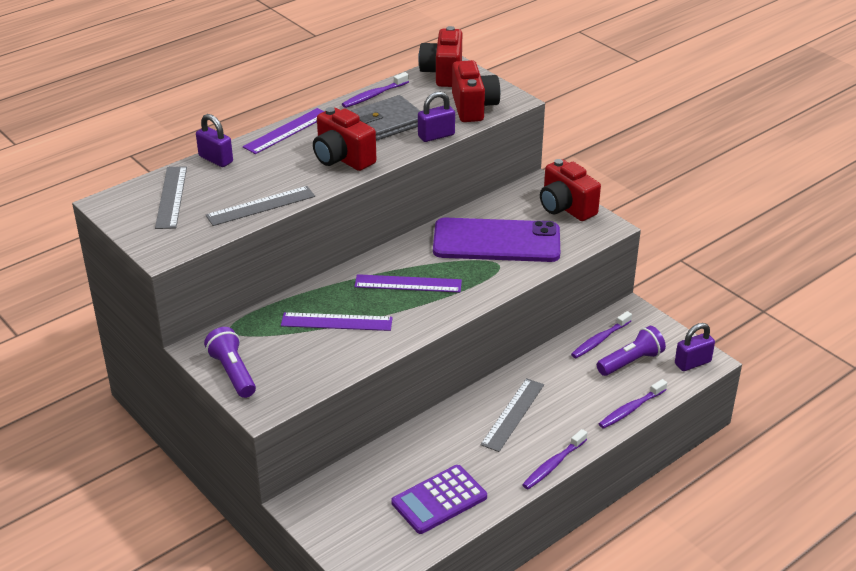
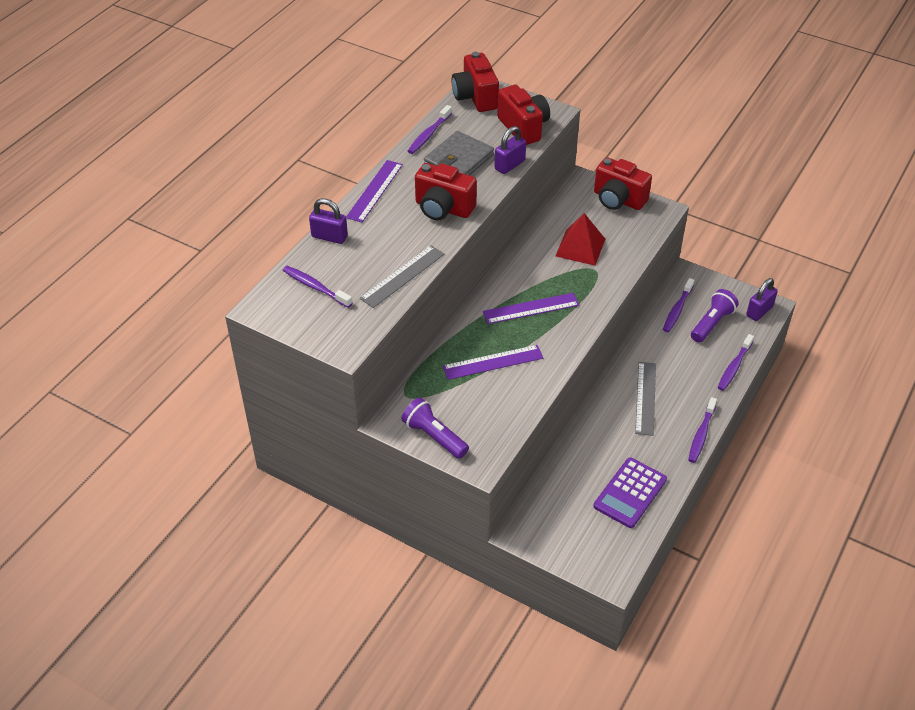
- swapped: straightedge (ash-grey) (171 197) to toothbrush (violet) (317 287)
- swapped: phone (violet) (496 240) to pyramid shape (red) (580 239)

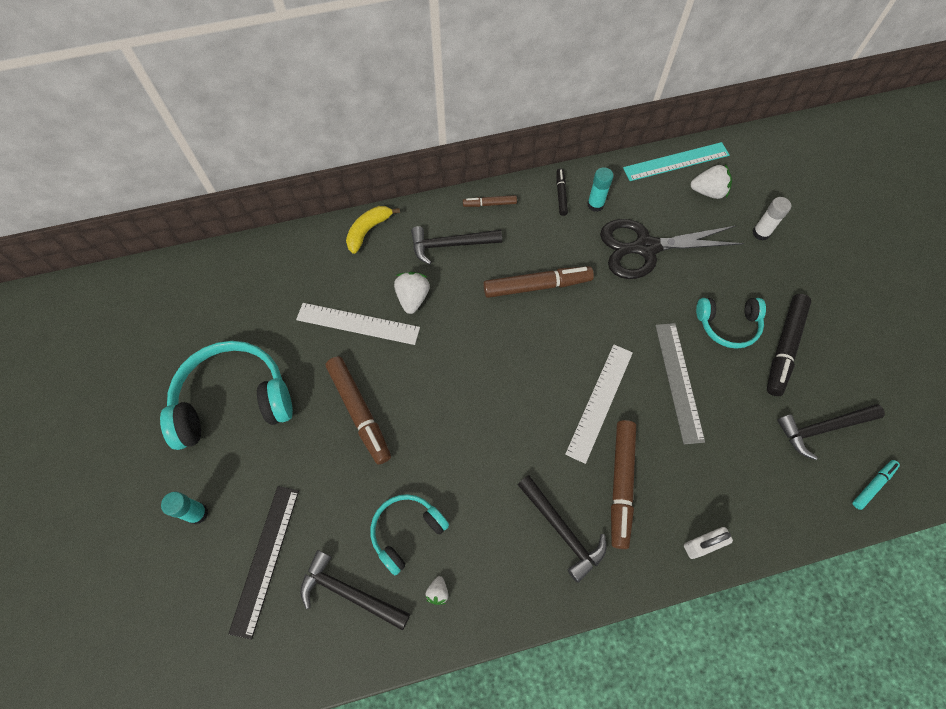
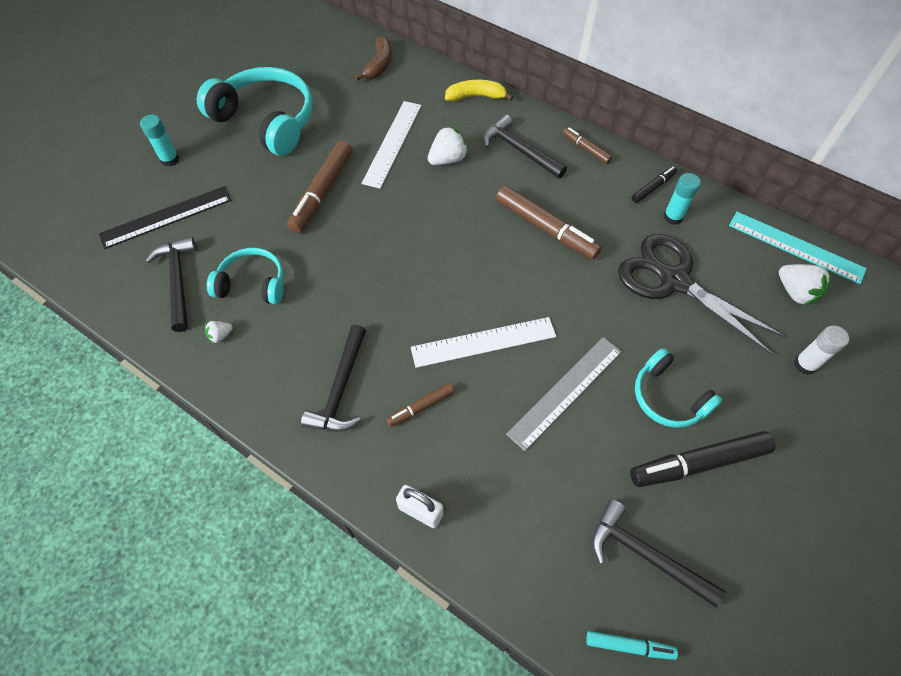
- rotated: straightedge (snow-white) (358 324) = (391 145) 45 degrees clockwise
- scaled: felt pen (russet) (623 484) = (420 405) x0.53
- new: banana fruit (russet) (373 58)

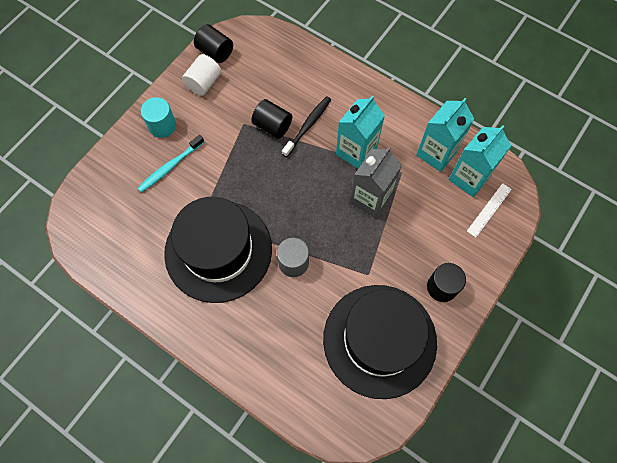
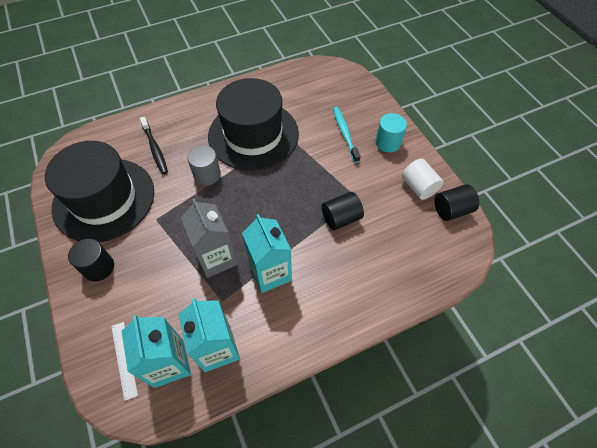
- shifted: toothbrush (ebony) (306 126) to (154 145)

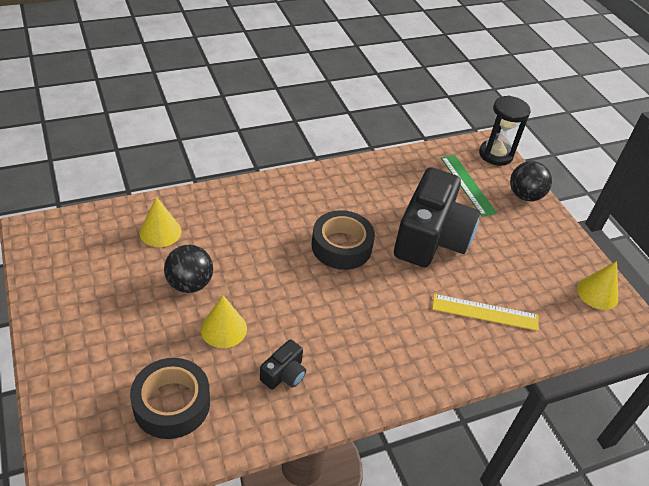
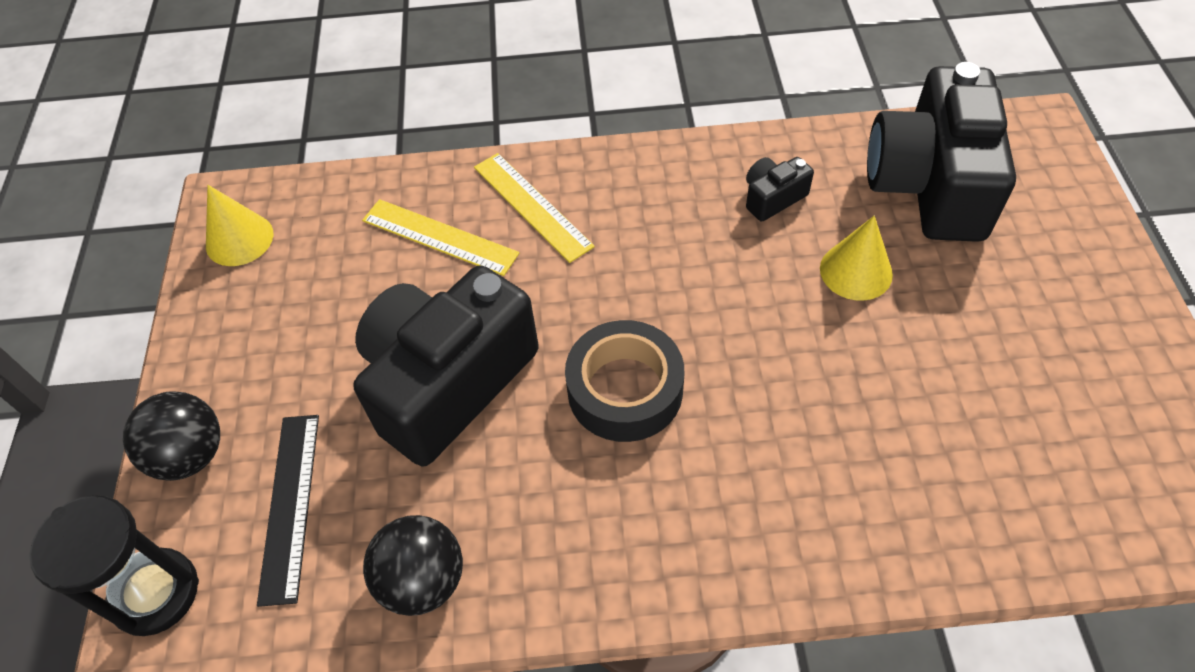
- swapped: tape (ebony) (170 398) to camera (ebony) (941 152)
- gone: cone shape (yellow) (160 222)
- shifted: ball (ebony) (188 269) to (413 565)
- repainted: straightedge (leaf-green) (469 186) to straightedge (ebony) (288 511)
- new: straightedge (yellow) (534 208)

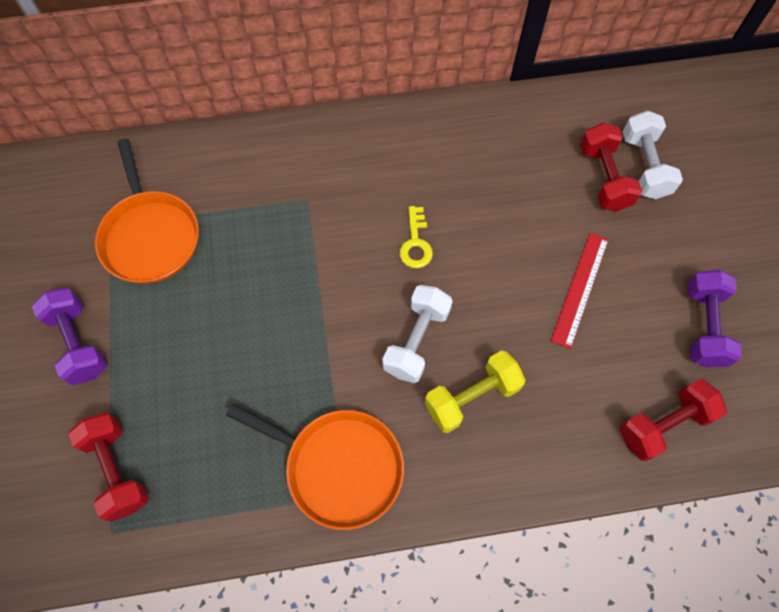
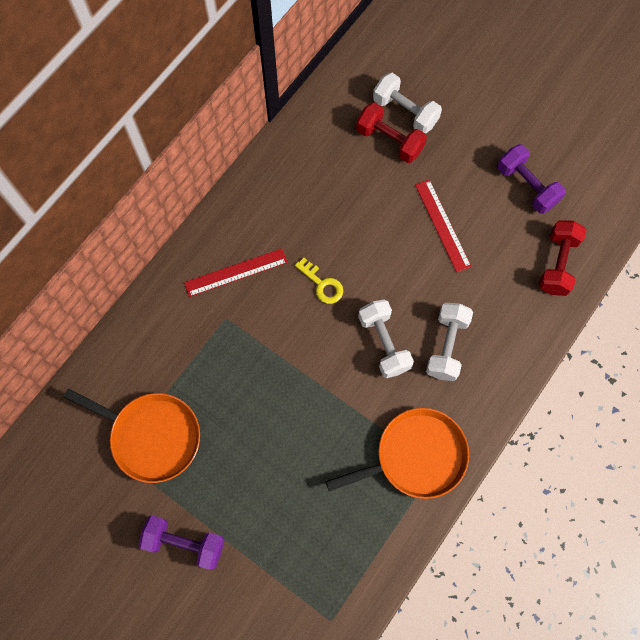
- gone: hand weight (red) (108 467)
- repainted: hand weight (yellow) (475 391) to hand weight (snow-white) (449 342)
- new: straightedge (red) (236 273)

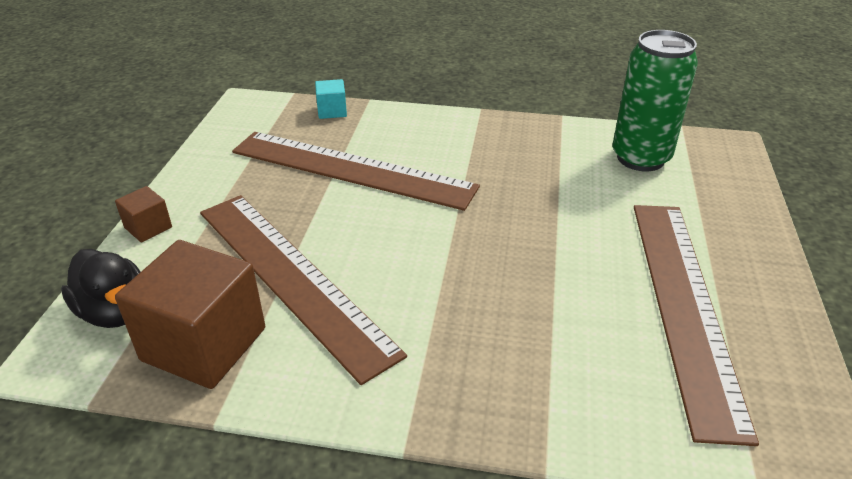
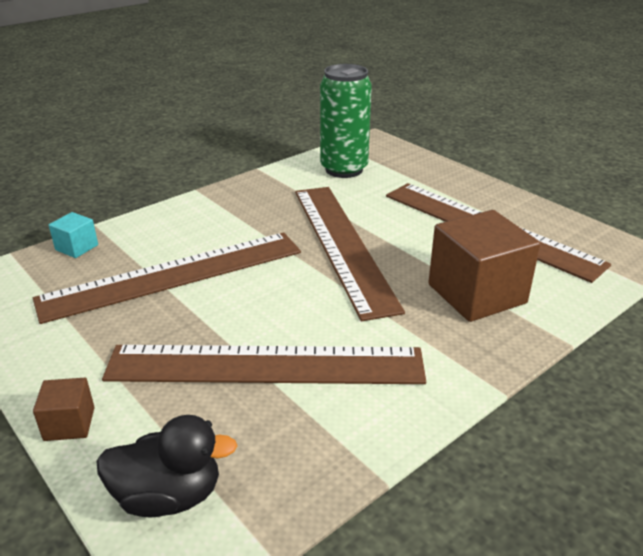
- shifted: cube (russet) (190 314) to (484 266)
- new: straightedge (russet) (350 254)

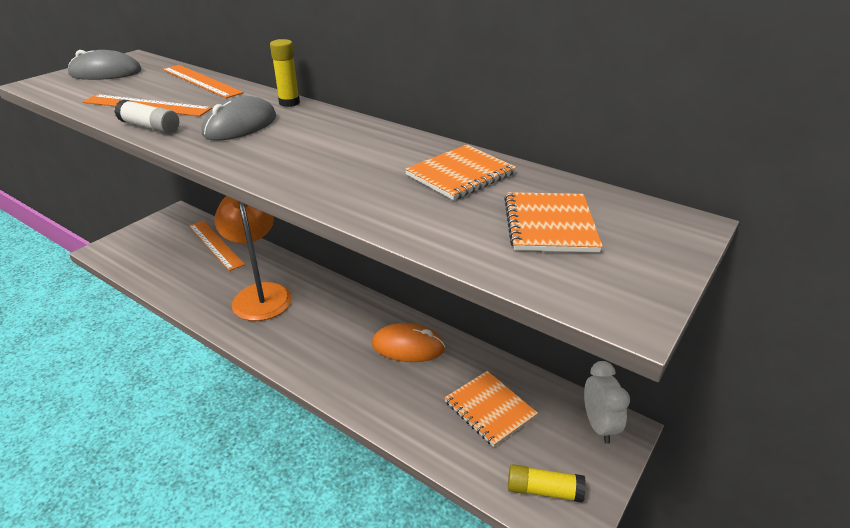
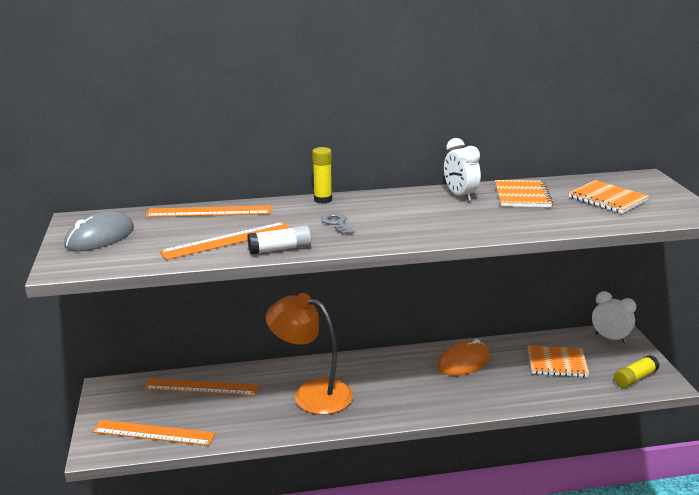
- swapped: PC mouse (ash-grey) (239 118) to latchkey (ash-grey) (338 224)
- new: straightedge (bright orange) (153 433)
- new: clock (snow-white) (462 170)

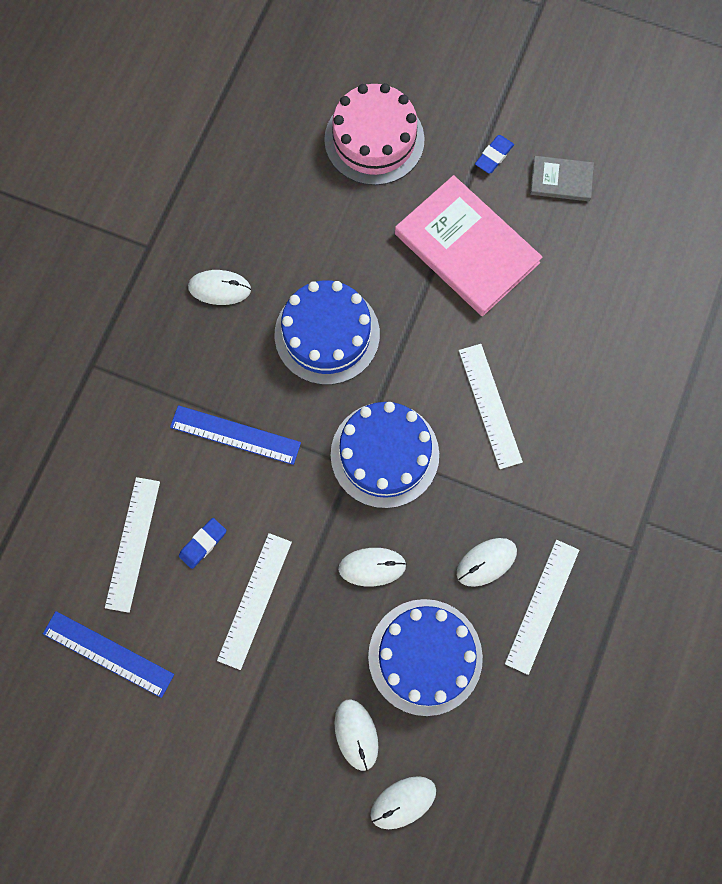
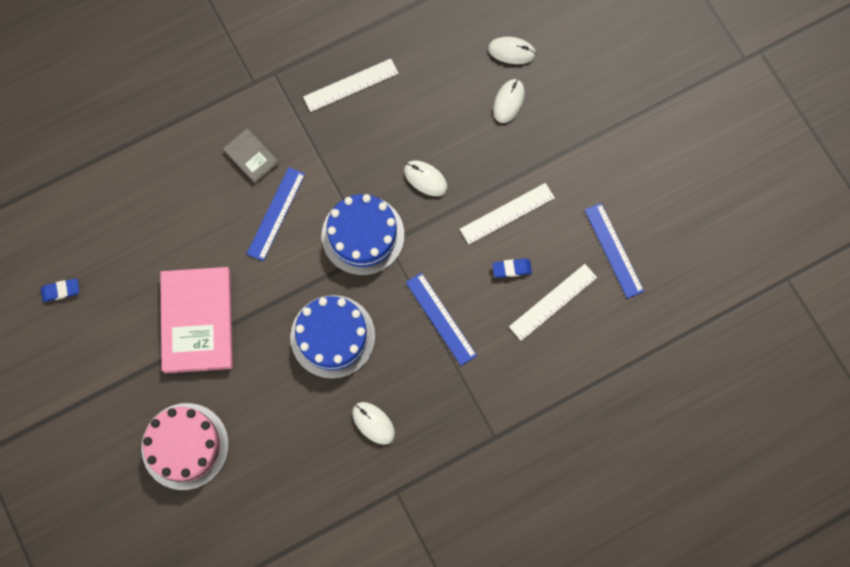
- gone: gateau (royal blue) (425 657)
- gone: PC mouse (snow-white) (487 562)
- repainted: straightedge (snow-white) (491 406) to straightedge (royal blue) (276 214)
- shifted: eraser (royal blue) (494 154) to (60 290)
- shifted: hardcover (ash-grey) (562 178) to (251 155)

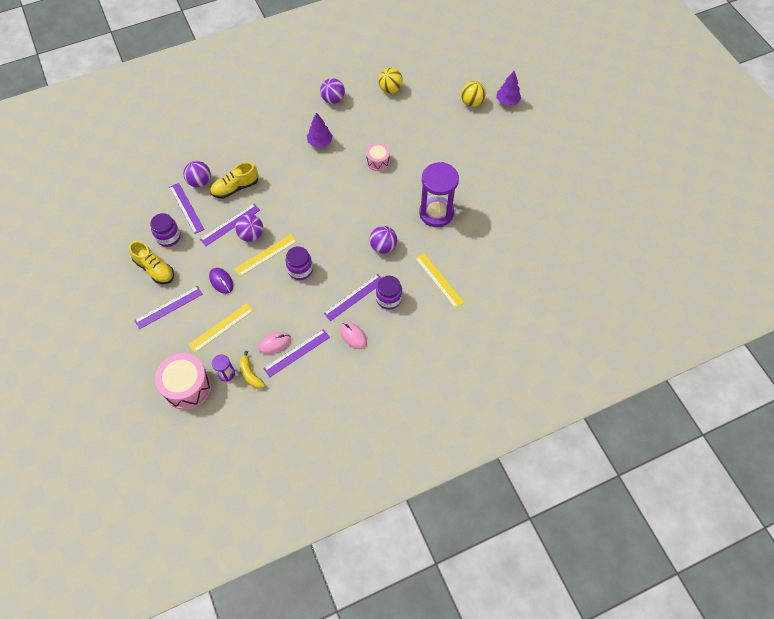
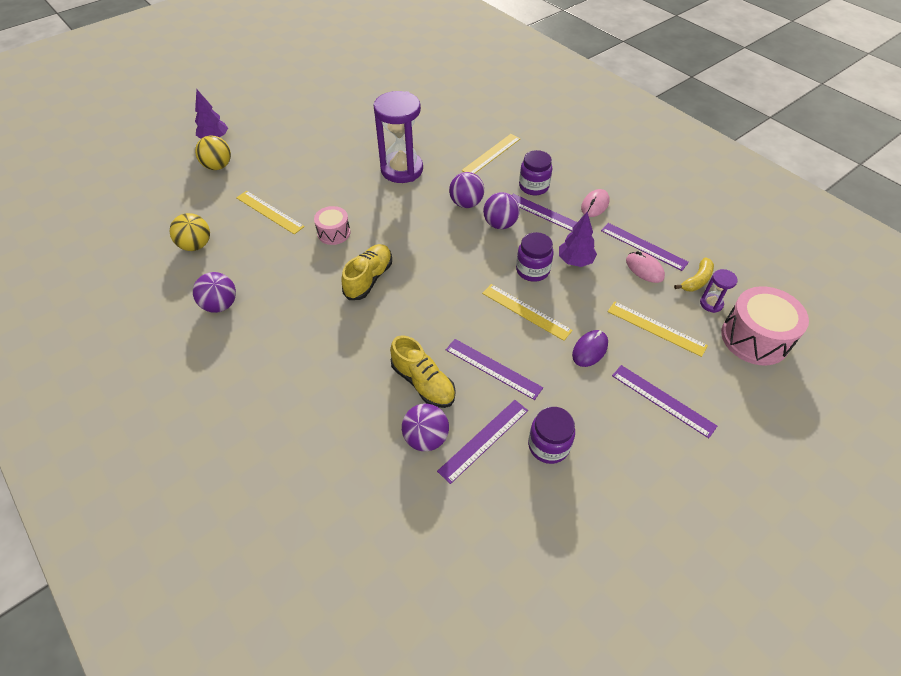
- shifted: sneaker (yellow) (151 262) to (367 272)
- shifted: ball (violet) (249 228) to (501 210)
- shifted: toy tree (violet) (320 129) to (578 239)
- new: straightedge (yellow) (270 212)

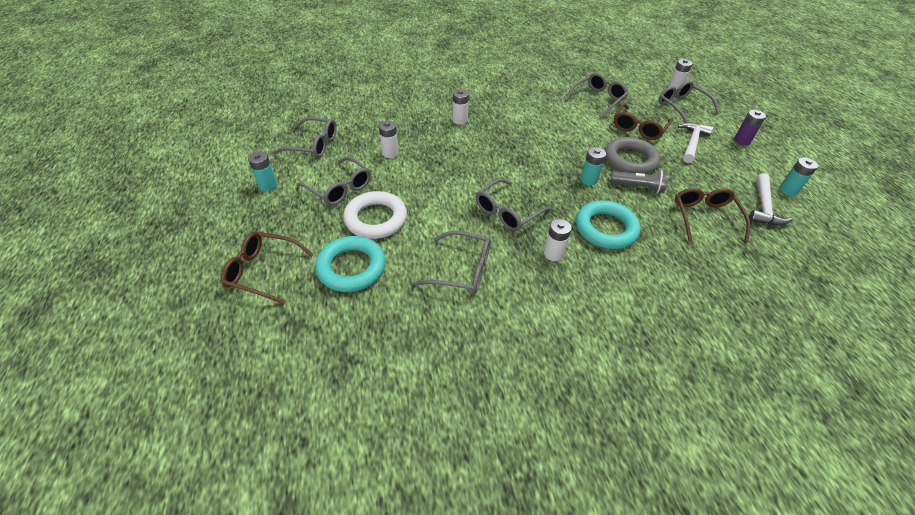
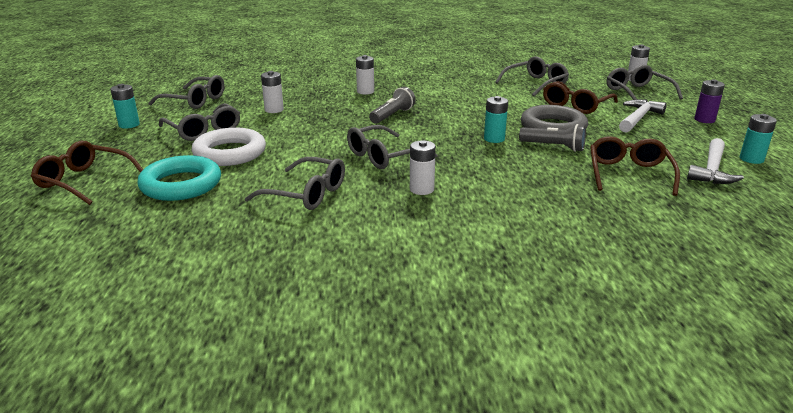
- gone: hoop (teal) (608 225)
- new: pocket torch (ash-grey) (392 105)

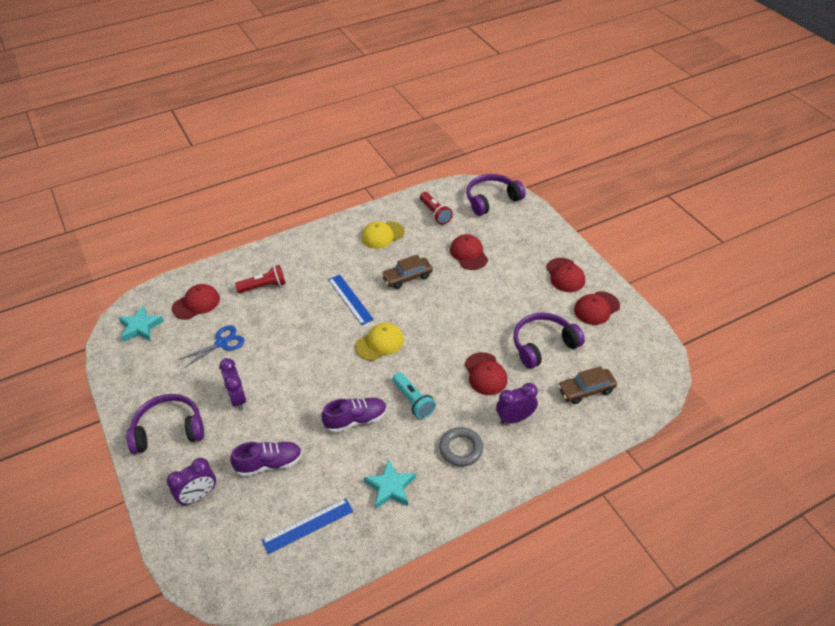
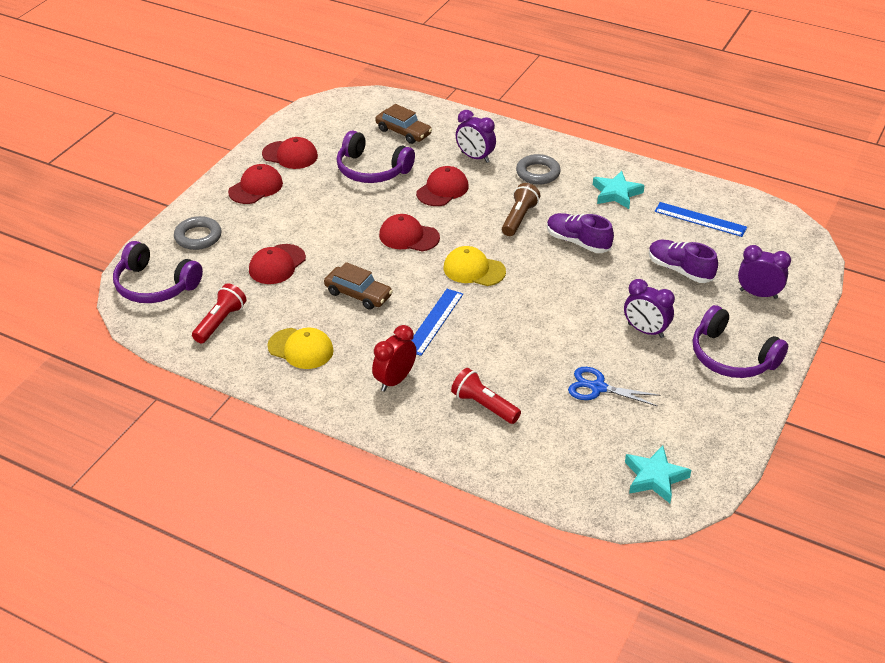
- shifted: peaked cap (red) (196 302) to (409 232)
- rotated: clock (violet) (232 384) = (649 308) 90 degrees clockwise
- repainted: pocket torch (teal) (414 395) to pocket torch (russet) (521 209)
- new: hoop (ash-grey) (198 233)
- new: clock (red) (394 358)

